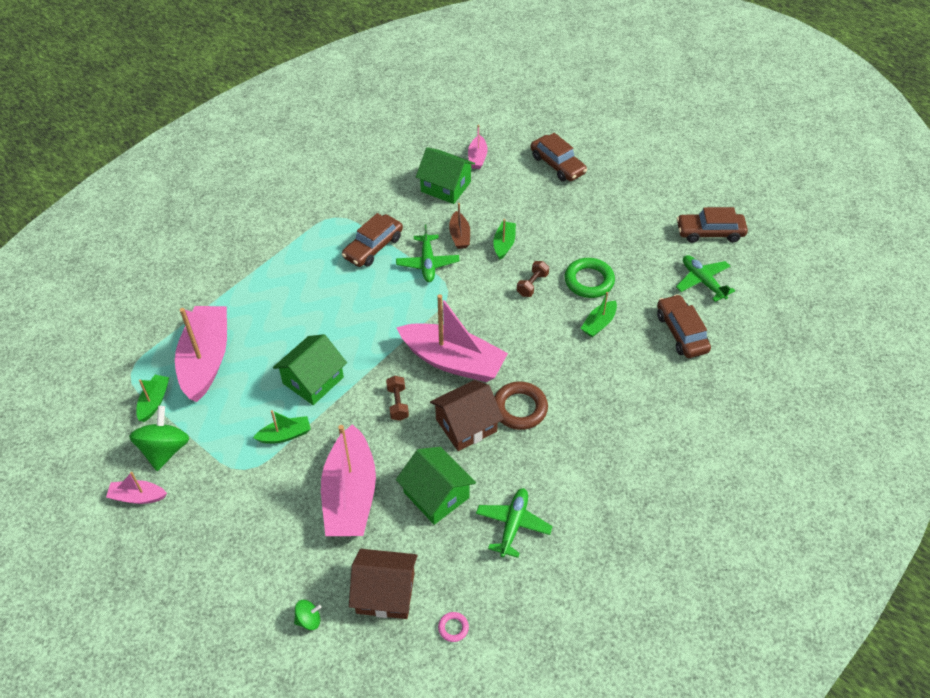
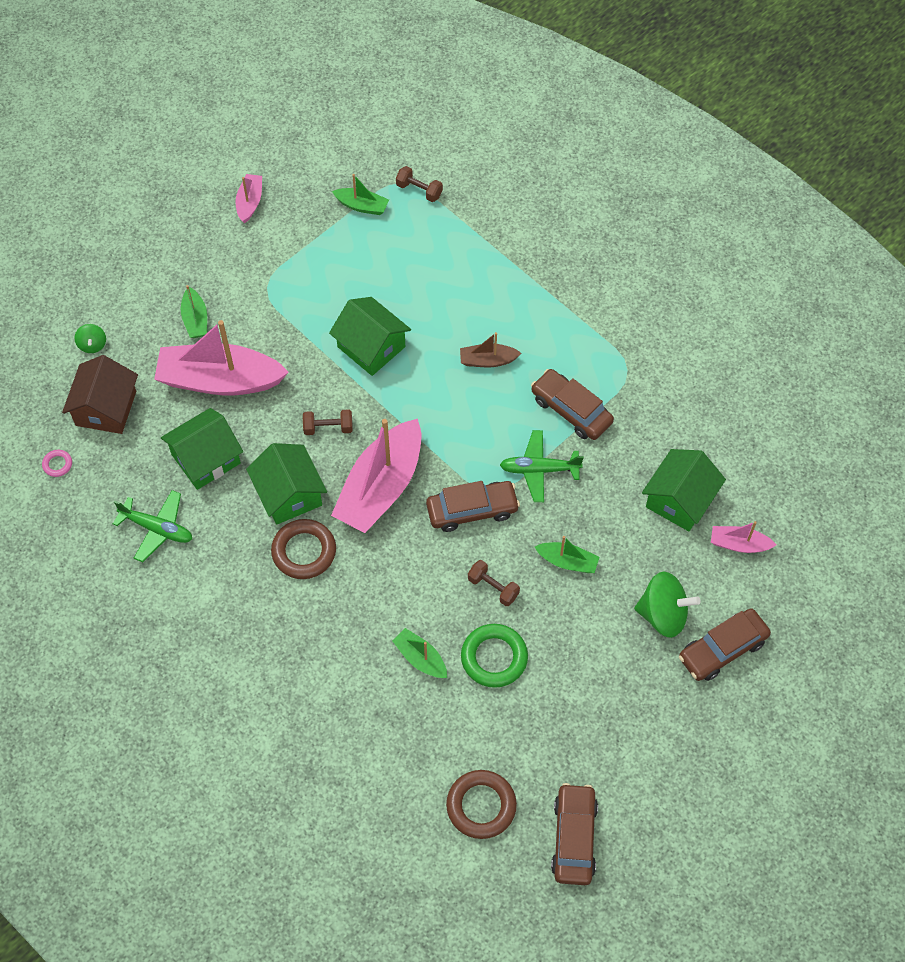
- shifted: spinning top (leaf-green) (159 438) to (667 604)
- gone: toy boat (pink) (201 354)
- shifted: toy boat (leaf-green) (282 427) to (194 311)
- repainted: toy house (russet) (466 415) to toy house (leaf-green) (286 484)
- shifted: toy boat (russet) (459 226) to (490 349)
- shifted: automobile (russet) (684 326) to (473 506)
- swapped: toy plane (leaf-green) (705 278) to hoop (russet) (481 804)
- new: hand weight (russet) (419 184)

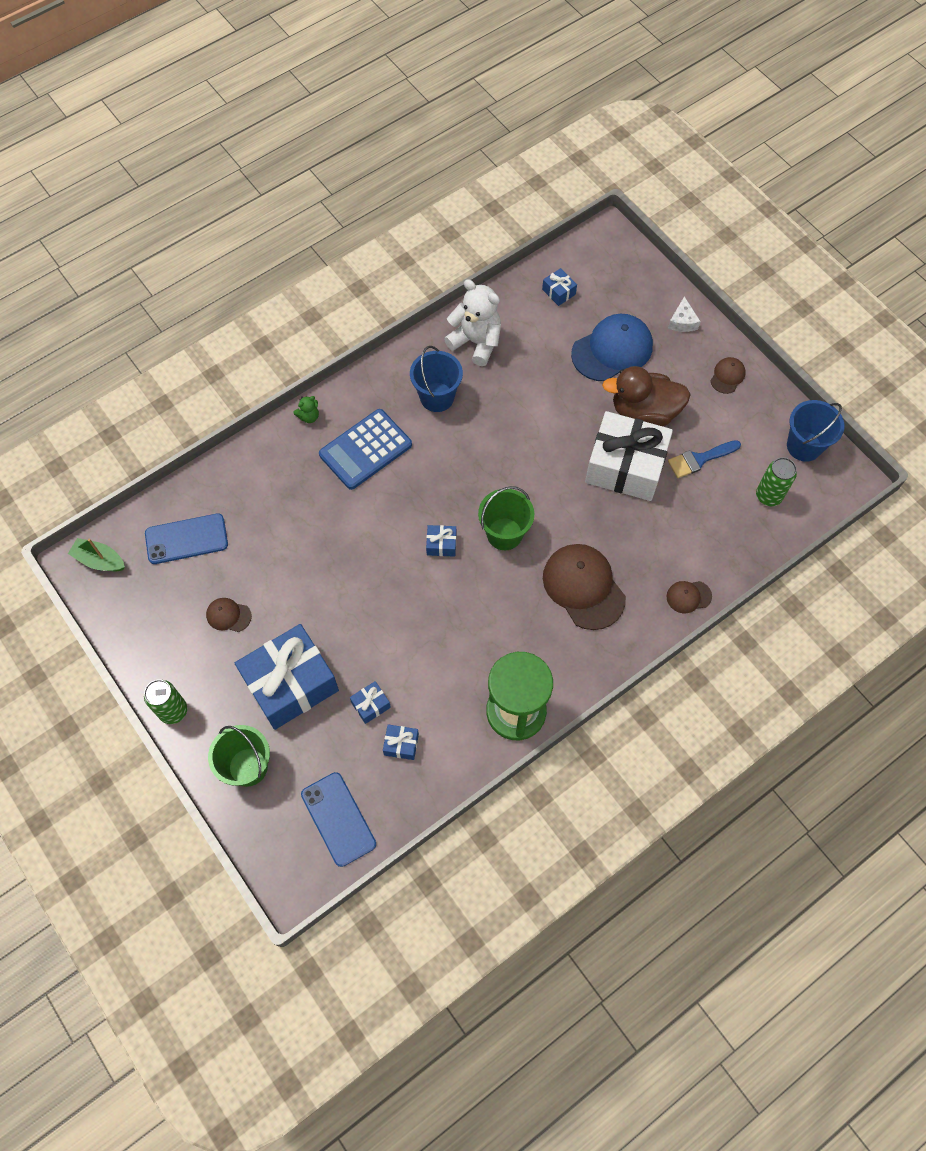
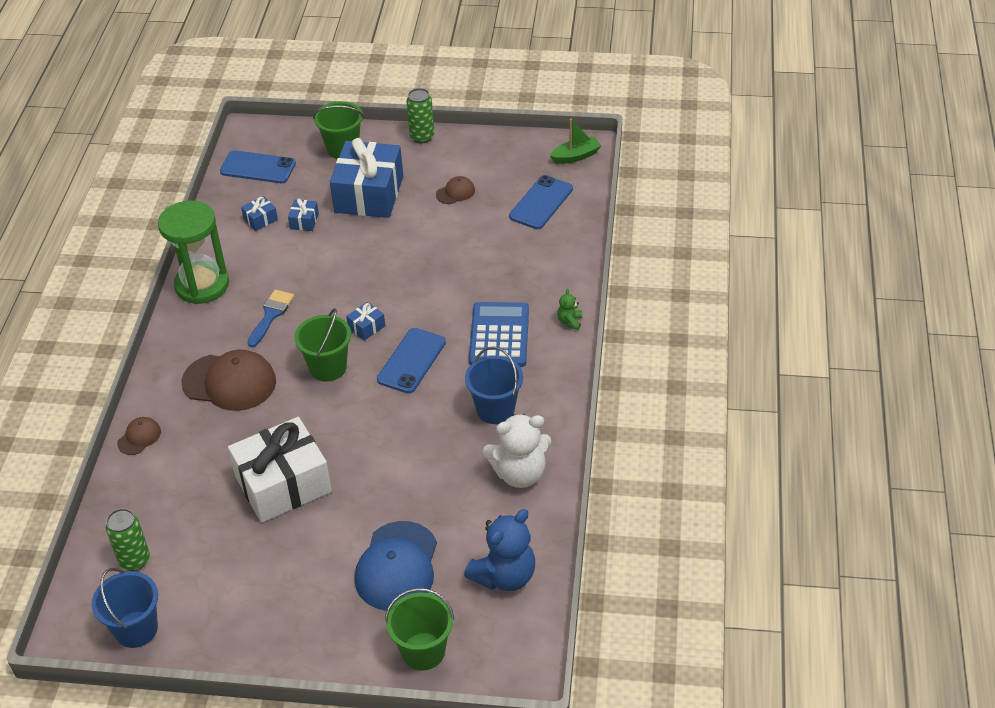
- swapped: wrapped gift (royal blue) (559 287) to teddy bear (royal blue) (499 550)
- gone: duck (russet) (646 396)
- gone: cheese wedge (snow-white) (684 314)
- shifted: brush (royal blue) (704 459) to (270 318)
- gone: peaked cap (russet) (728 375)
- new: phone (royal blue) (411 361)
- new: bucket (leaf-green) (419 629)

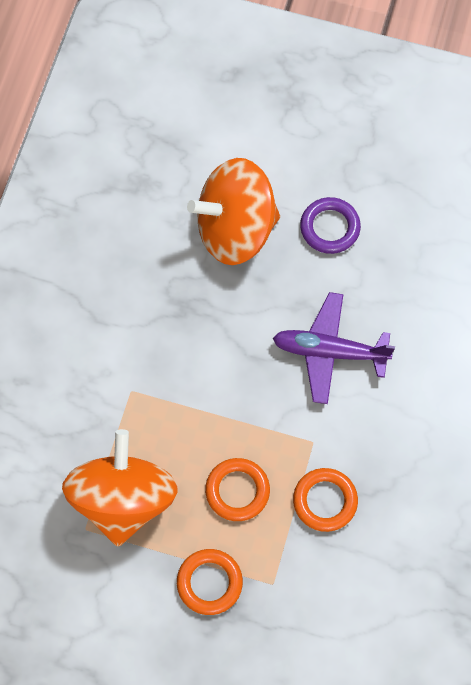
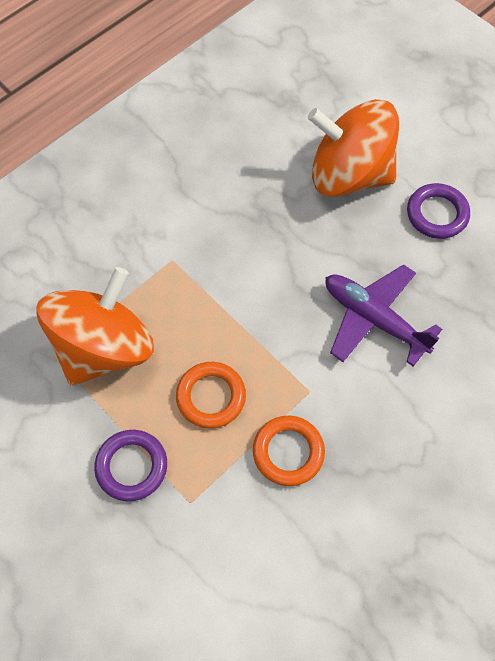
- repainted: hoop (bright orange) (210 582) to hoop (violet) (130 465)

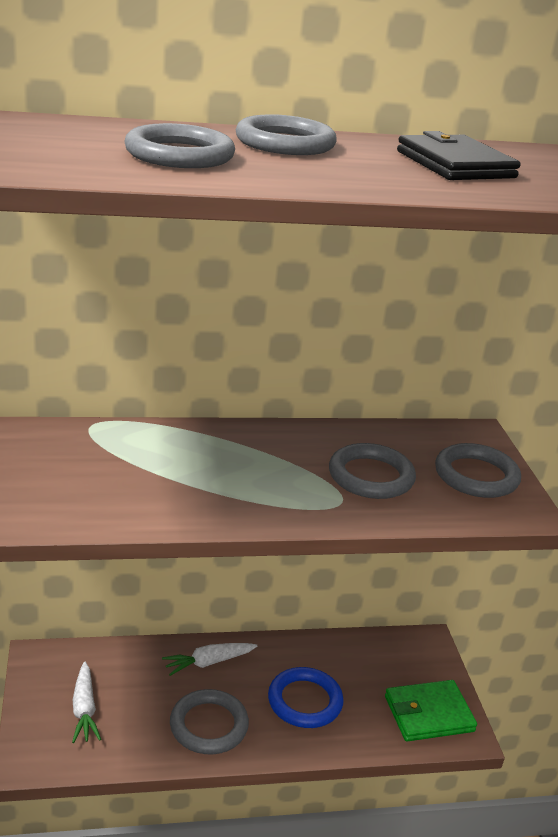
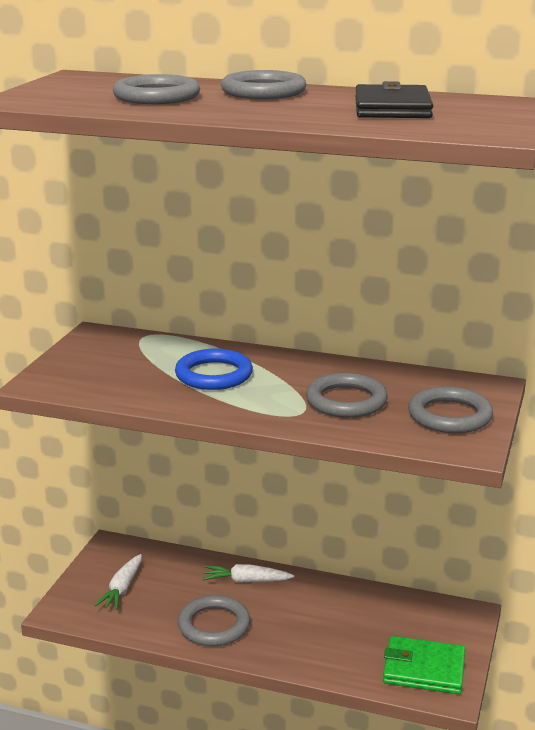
- shifted: hoop (royal blue) (306 697) to (214 369)

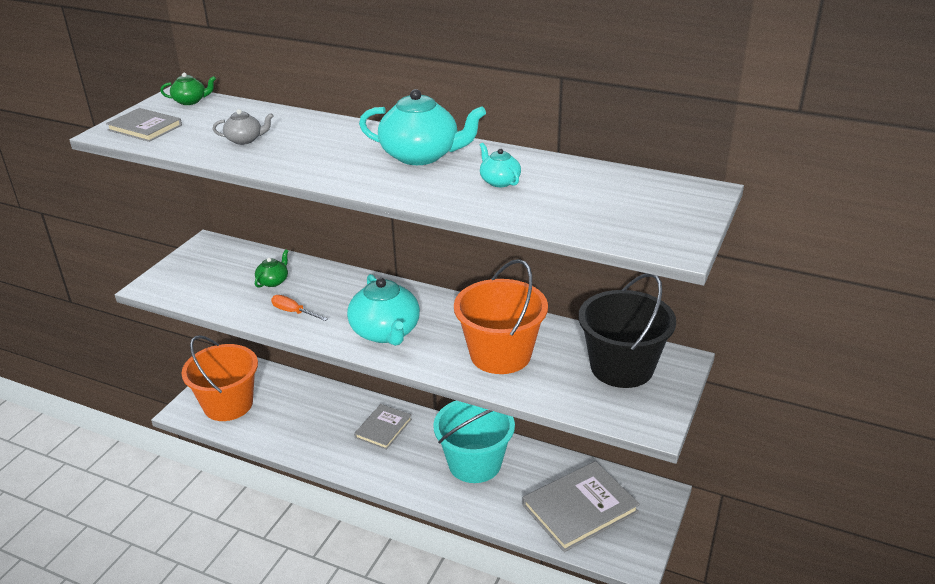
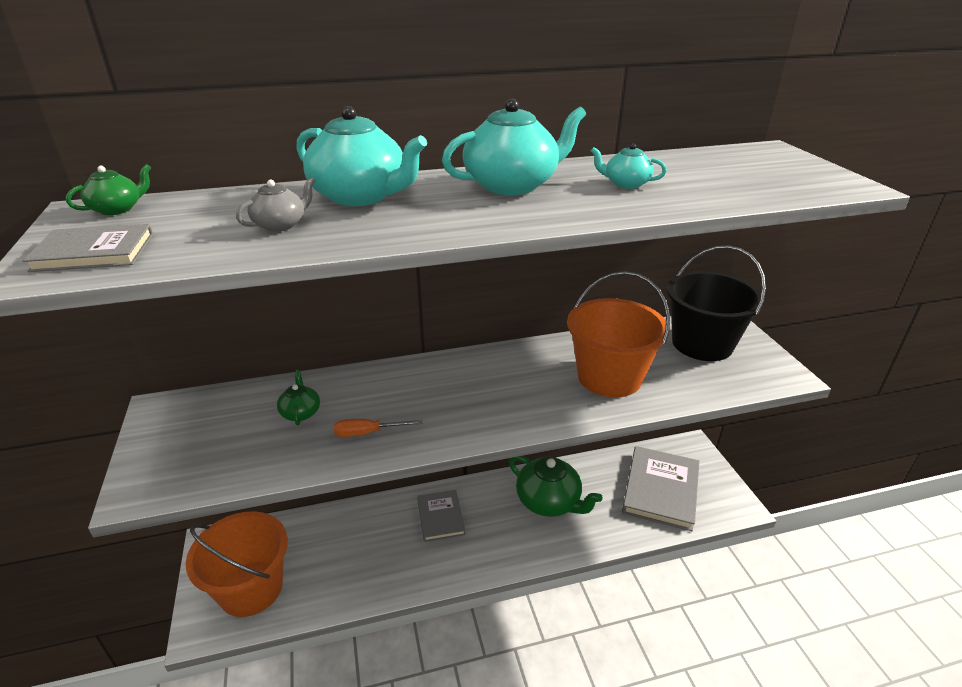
- shifted: teapot (teal) (383 310) to (361 156)
- swapped: bucket (teal) (474 441) to teapot (leaf-green) (556 486)

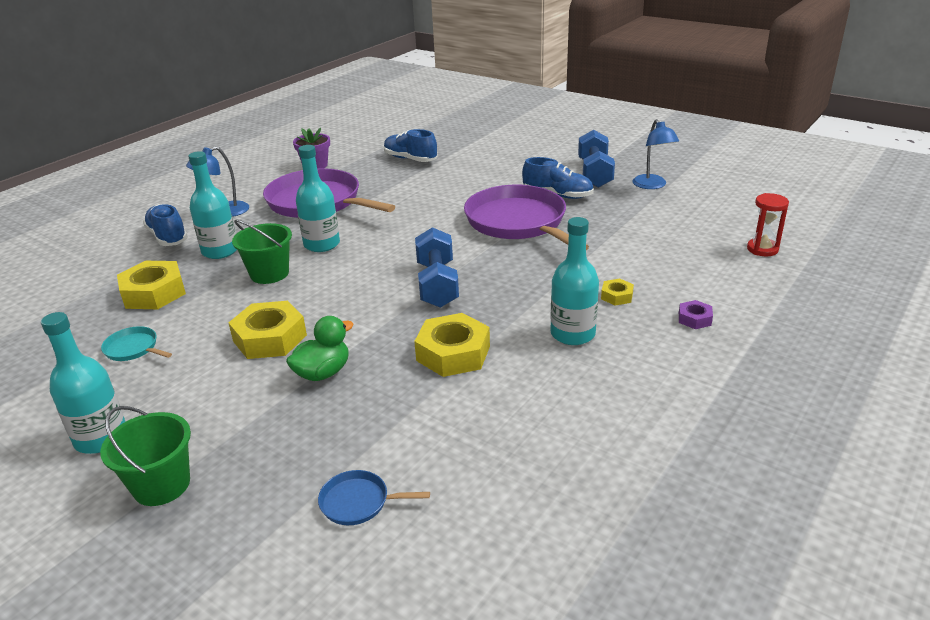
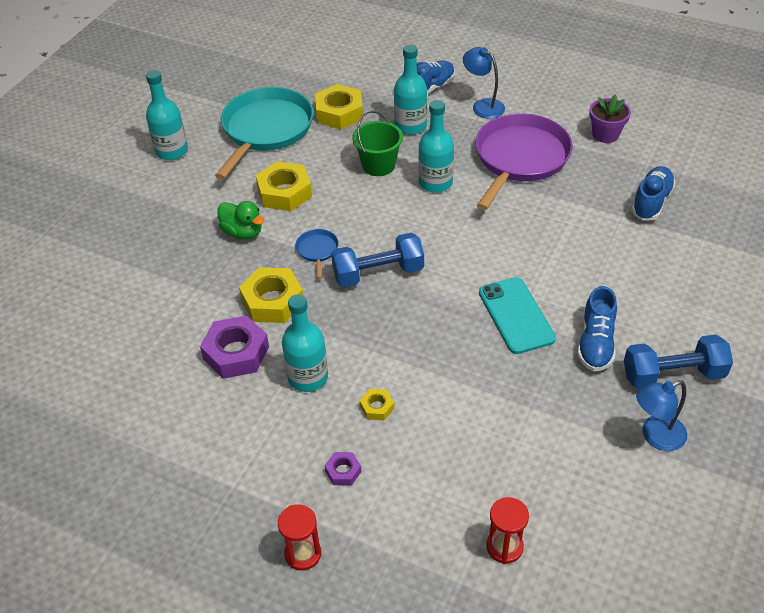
- gone: bucket (leaf-green) (145 456)
- scaled: skillet (teal) (136 343) = (264 133) x2.43
- shifted: skillet (royal blue) (374 497) to (317 254)
- swapped: skillet (violet) (526 217) to phone (teal) (517 315)
- new: hex nut (violet) (234 347)
- new: sand timer (red) (299 537)

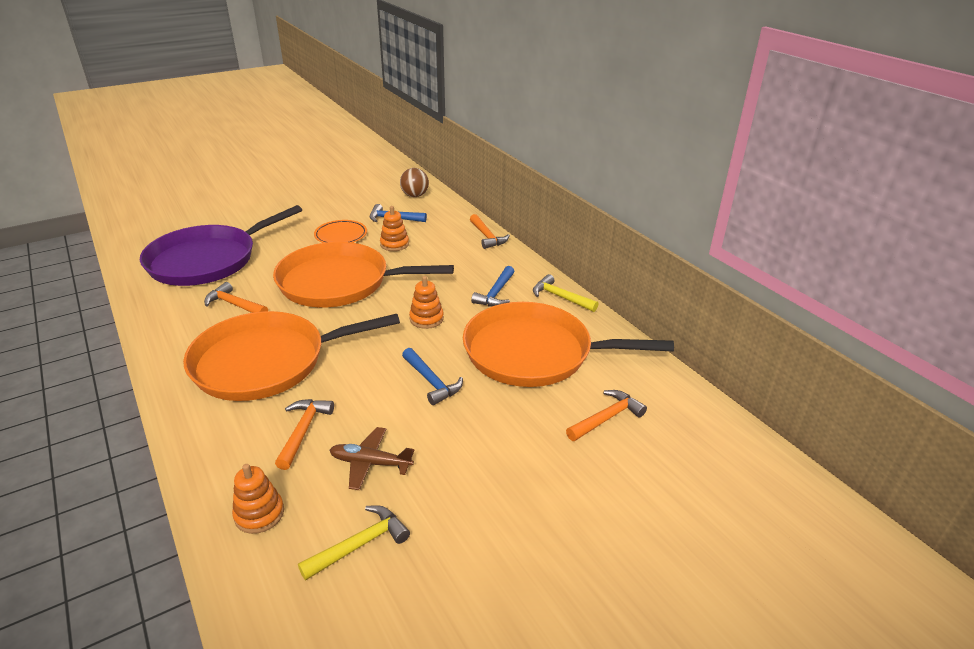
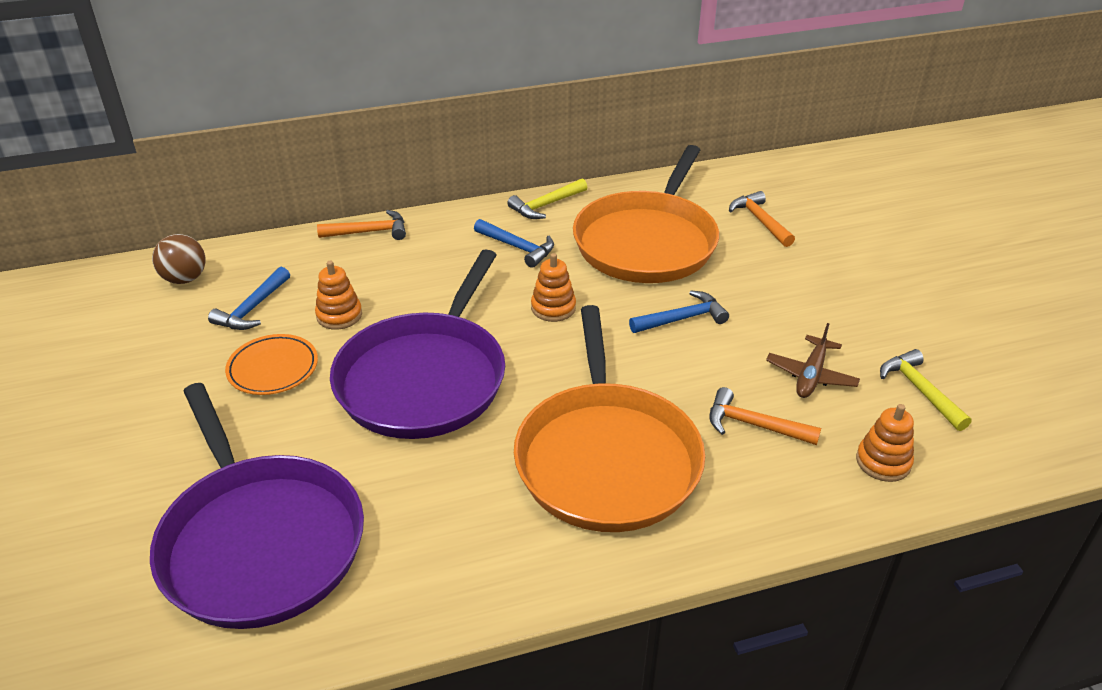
- gone: carpenter's hammer (bright orange) (236 297)
- repainted: skillet (bright orange) (363 274) to skillet (violet) (417 344)

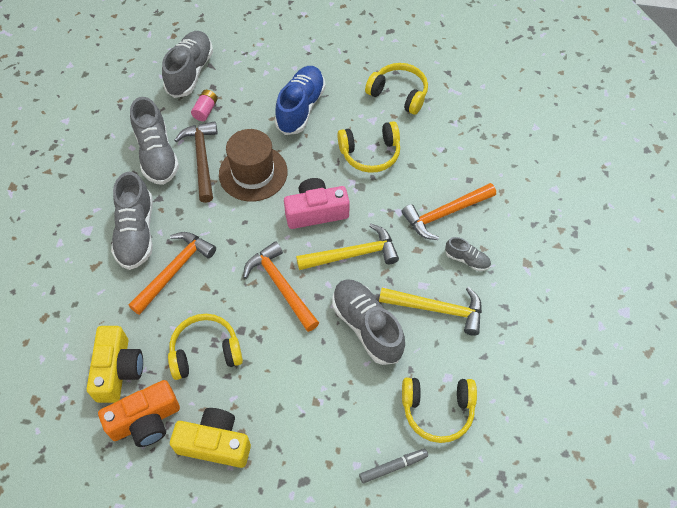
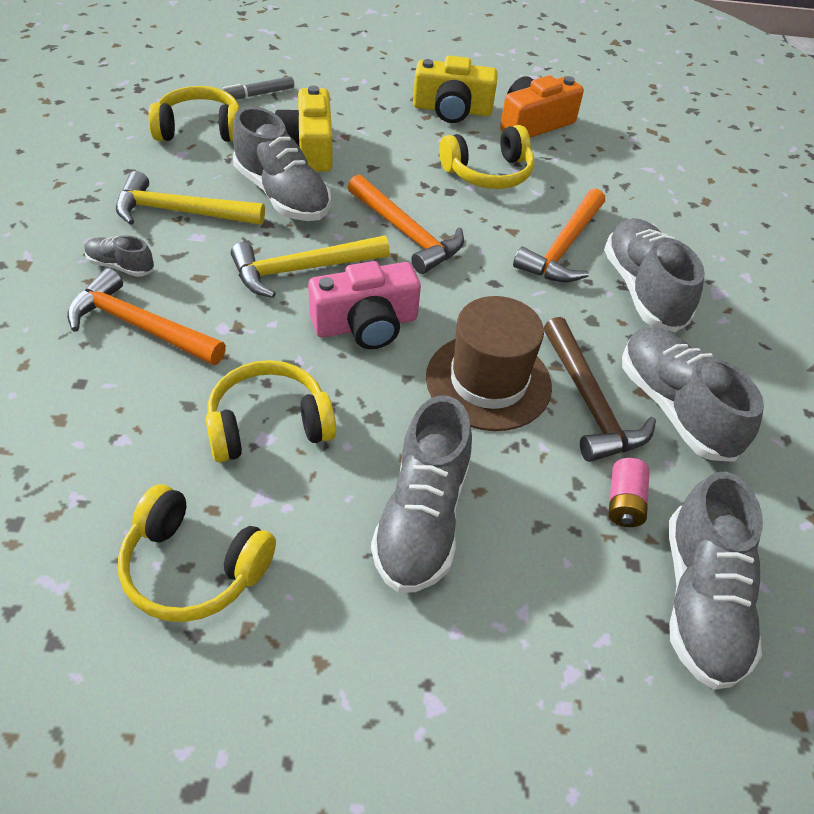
- shifted: camera (yellow) (115 364) to (304 129)
- repainted: sneaker (royal blue) (300 100) to sneaker (ash-grey) (421 494)
- rotated: carpenter's hammer (bright orange) (448 211) = (146 316) 120 degrees counterclockwise

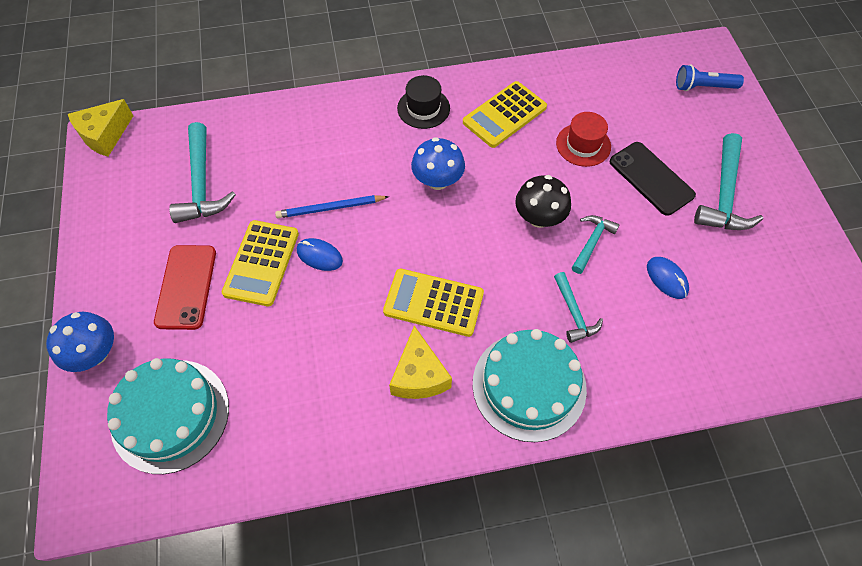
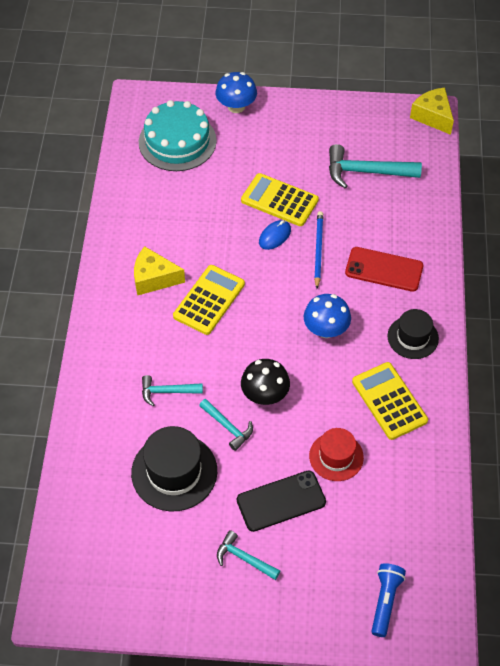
- shifted: phone (red) (185 287) to (384 269)
- gone: gateau (teal) (530 385)
- swapped: PC mouse (royal blue) (668 278) to hat (ebony) (174 468)
- scaled: carpenter's hammer (teal) (728 181) = (248 555) x0.58

